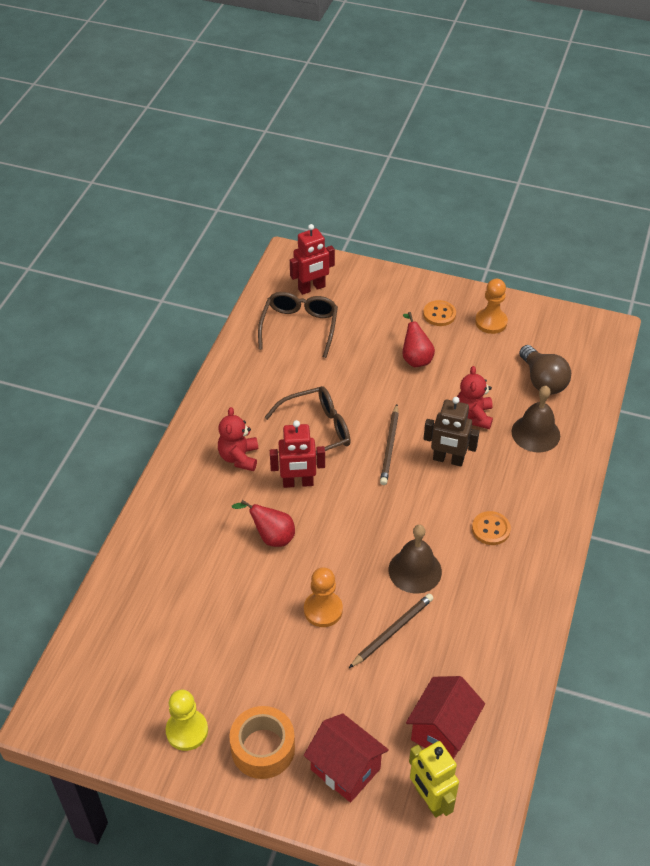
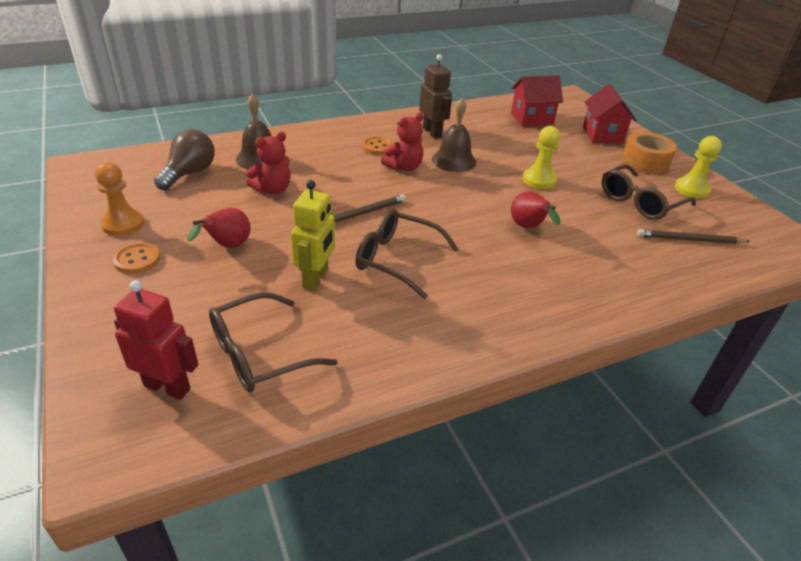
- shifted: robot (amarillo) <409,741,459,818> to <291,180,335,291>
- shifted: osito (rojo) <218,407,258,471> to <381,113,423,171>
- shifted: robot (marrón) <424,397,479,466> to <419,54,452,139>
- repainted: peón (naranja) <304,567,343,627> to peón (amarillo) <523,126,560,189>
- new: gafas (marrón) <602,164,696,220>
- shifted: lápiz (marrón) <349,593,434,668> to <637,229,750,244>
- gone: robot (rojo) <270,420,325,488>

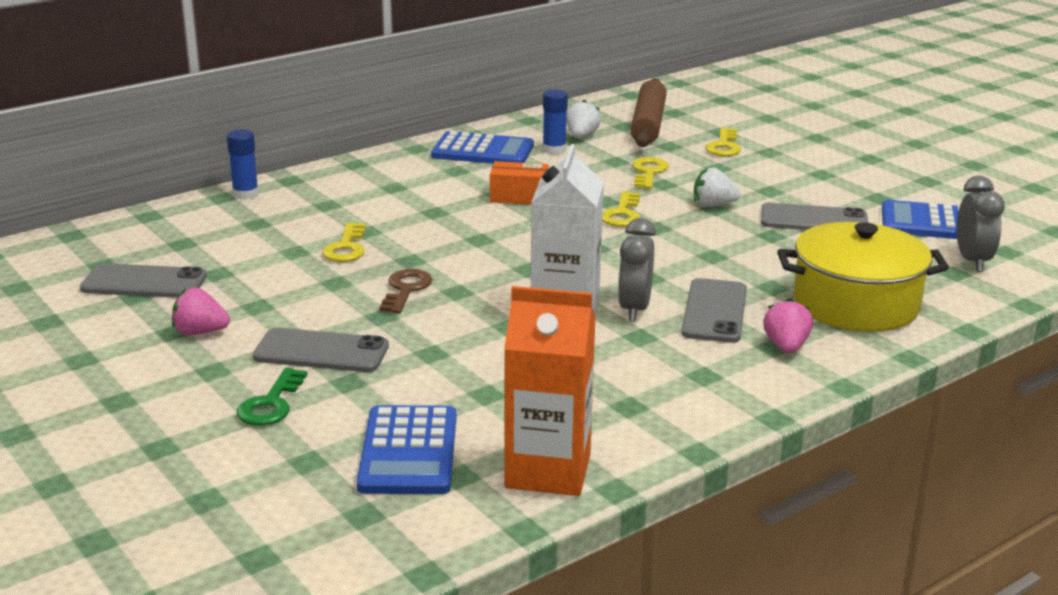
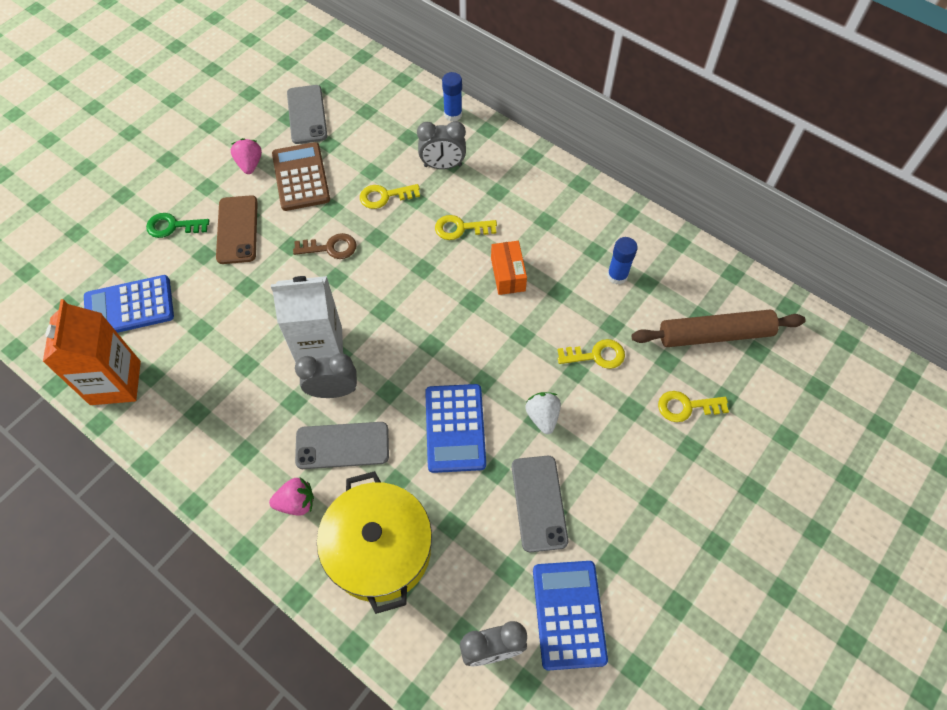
- repainted: móvil (gris) <253,328,389,372> to móvil (marrón) <216,195,258,264>
- new: calculadora (marrón) <272,142,330,211>
- new: despertador (gris) <417,121,466,169>
- shifted: calculadora (azul) <431,131,534,164> to <425,384,486,473>
- shifted: llave (amarillo) <602,191,640,227> to <435,215,497,240>
- gone: fresa (blanco) <566,100,601,138>

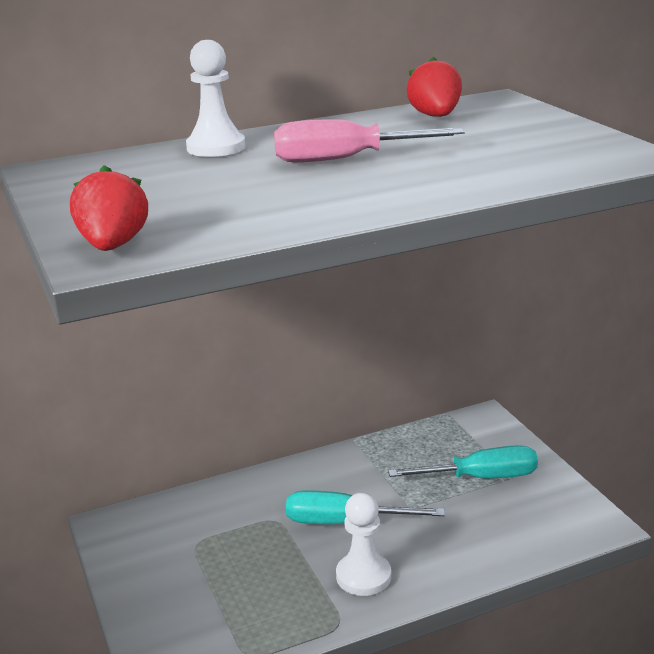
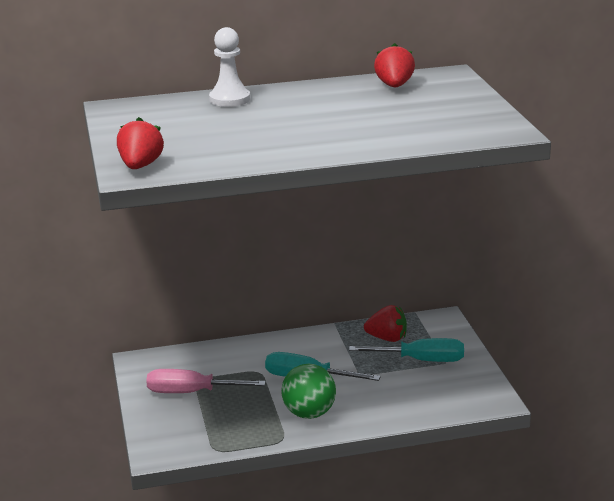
- shifted: destornillador (rosa) <274,119,464,163> to <146,369,266,393>
- swapped: peón (blanco) <336,493,391,596> to pelota (verde) <281,364,336,419>
- new: fresa (rojo) <364,305,407,342>

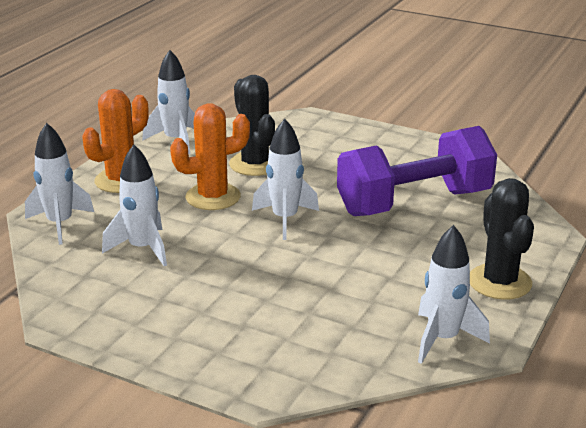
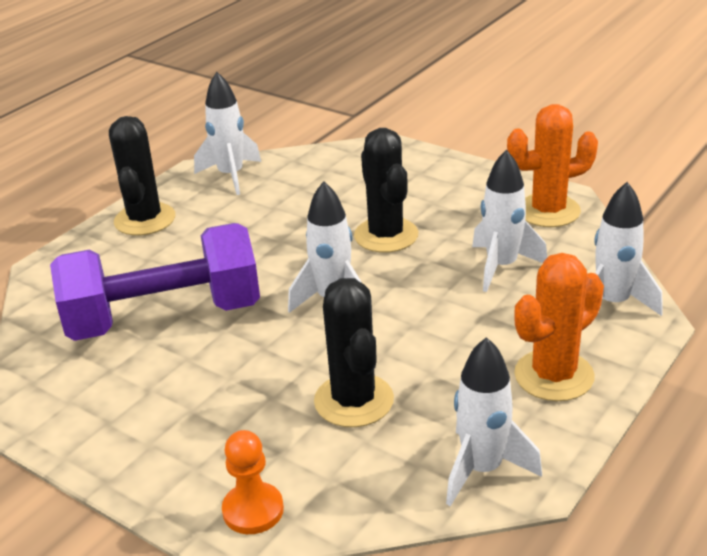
- new: peón (naranja) <222,430,284,534>
- new: cactus (negro) <354,128,418,253>
- shifted: cactus (naranja) <170,103,250,210> to <507,104,598,227>

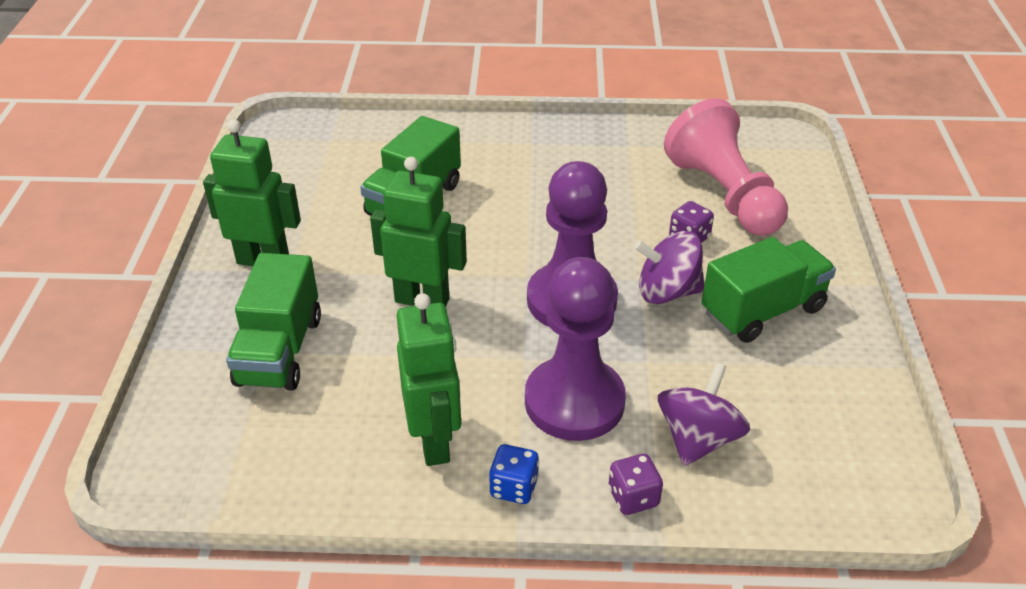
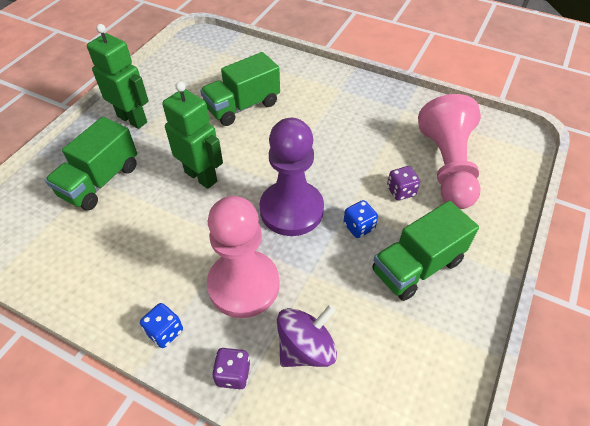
- repainted: peón (morado) <525,257,626,441> to peón (rosa) <207,196,280,318>
- swapped: peonza (morado) <634,231,704,304> to dado (azul) <343,200,378,238>
- rotated: camión (verde) <702,237,836,343> = <372,201,479,301> 150 degrees clockwise
- gone: robot (verde) <396,293,461,466>

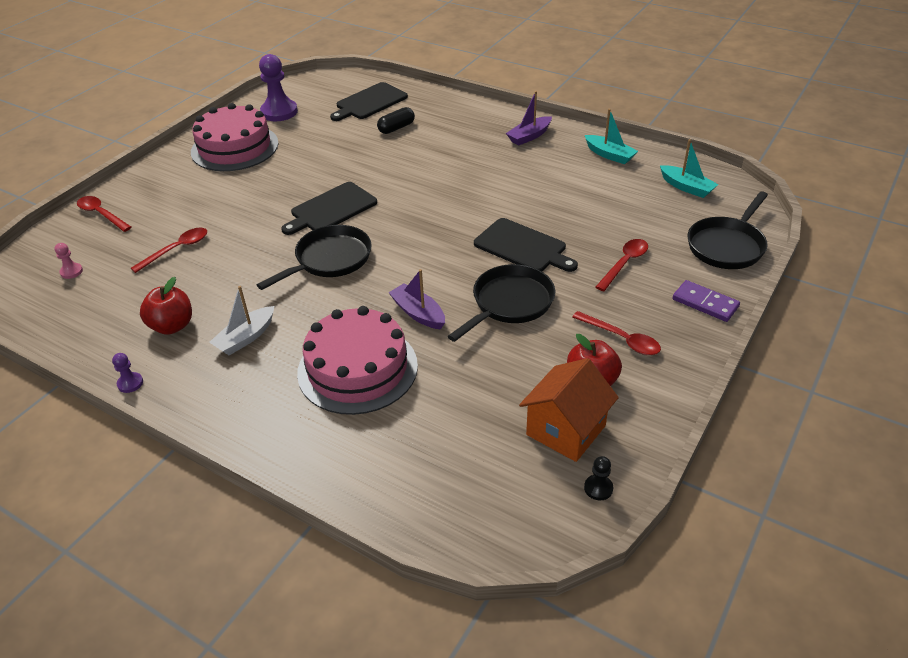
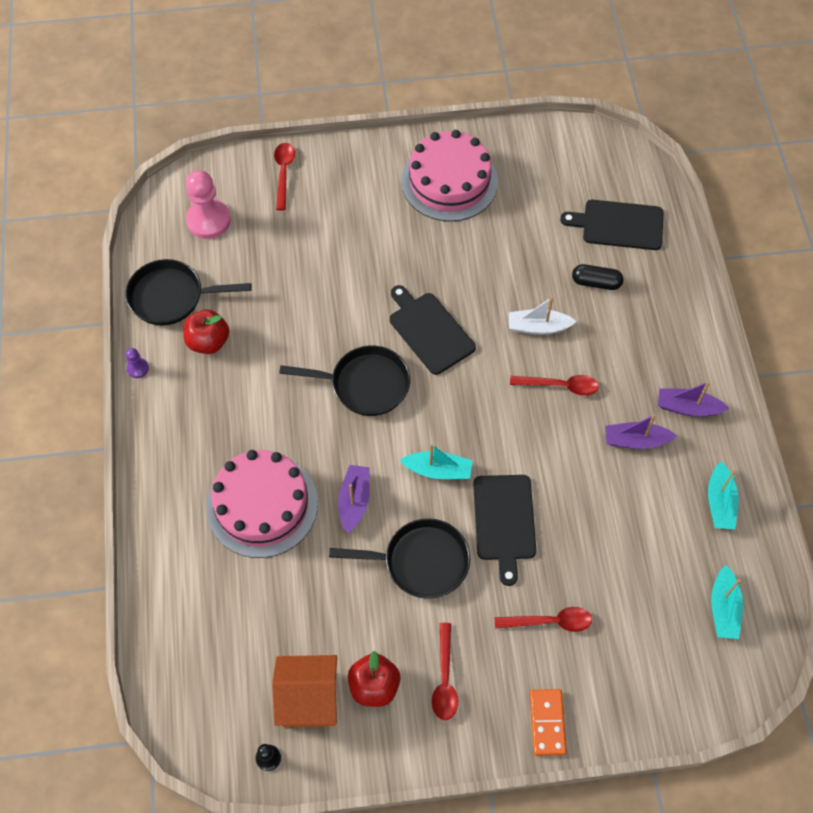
- shifted: sartén (negro) <688,191,768,269> to <126,259,252,326>
- scaled: peón (rosa) <54,243,83,279> = <186,170,231,239> x2.18
- rotated: tabla de cortar (negro) <281,182,377,235> = <390,285,476,375> 45 degrees clockwise
- new: barco (turquesa) <400,443,472,479>
- shifted: barco (blanco) <209,286,274,355> to <509,297,577,335>
- shifted: cuchara (rojo) <131,227,207,273> to <510,375,599,396>
- repainted: ficha de dominó (morado) <673,280,740,322> to ficha de dominó (naranja) <530,689,567,756>
- new: barco (morado) <605,414,677,449>
- gone: peón (morado) <259,54,298,121>

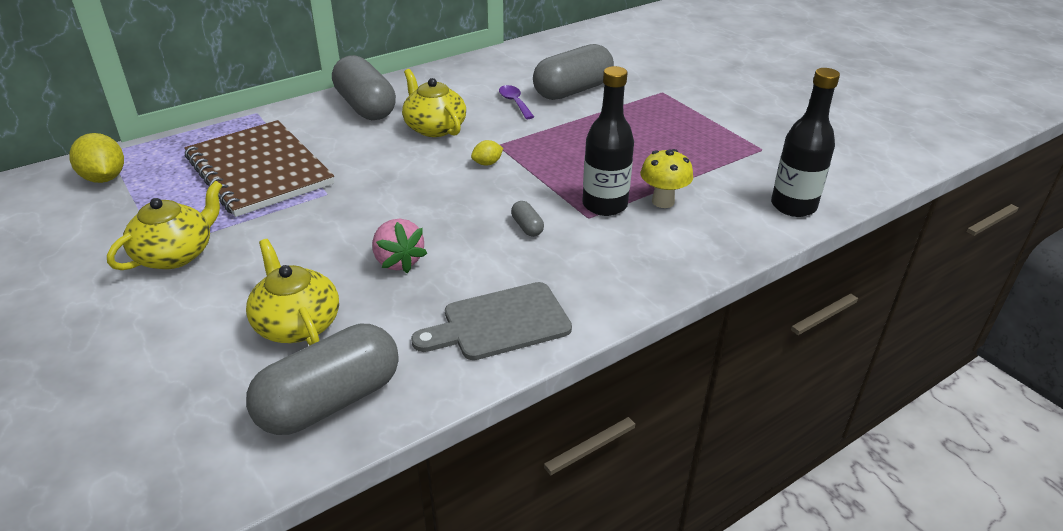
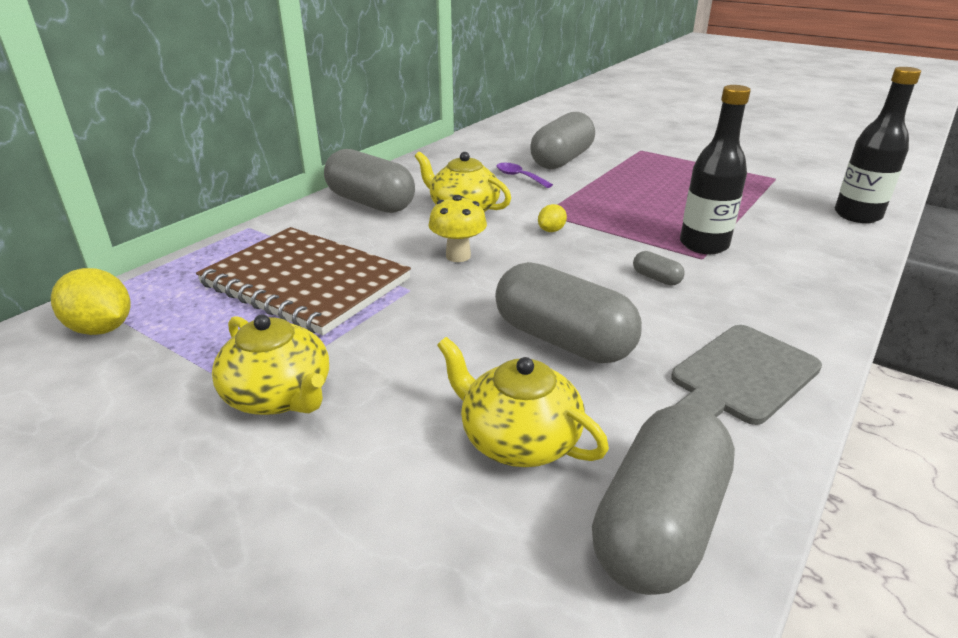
- rotated: tetera (amarillo) <107,181,222,270> = <212,315,329,415> 120 degrees clockwise
- shifted: seta (amarillo) <640,149,693,208> to <429,195,487,262>
- swapped: fresa (rosa) <372,219,428,273> to cápsula (gris) <495,262,642,363>

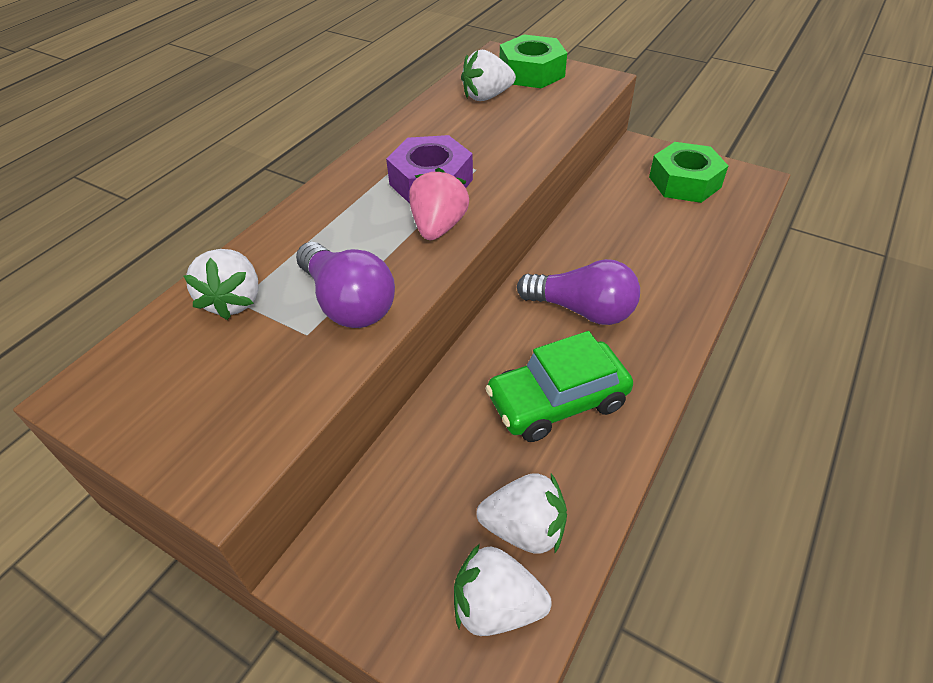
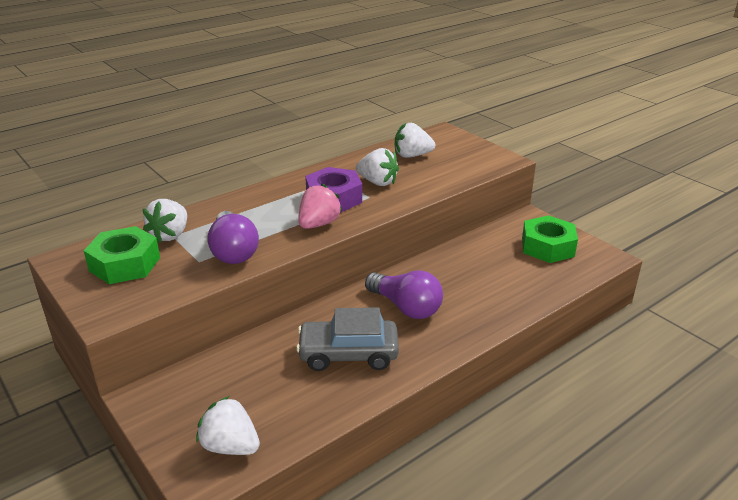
- shifted: tuerca (verde) <500,35,567,88> to <84,226,160,284>
- repainted: coche (verde) <485,331,633,442> to coche (gris) <296,307,399,371>
- shifted: fresa (blanco) <477,473,567,554> to <356,148,399,186>

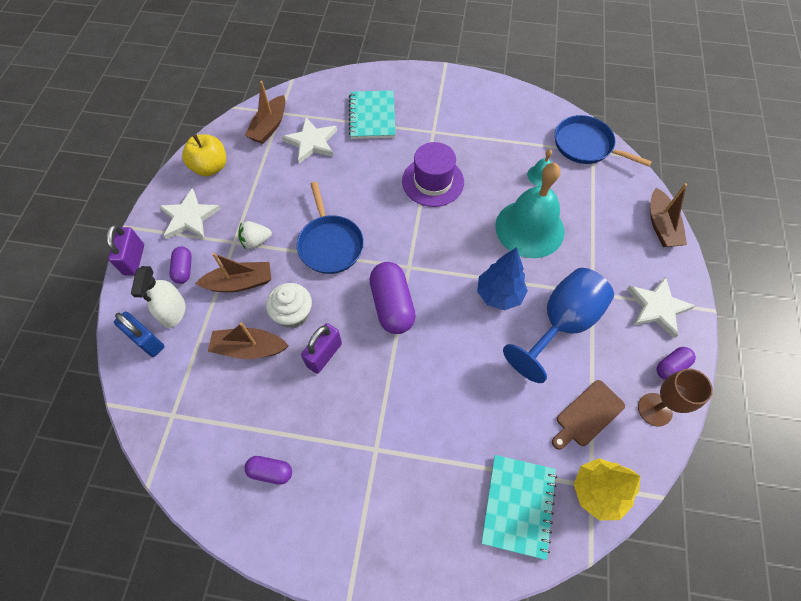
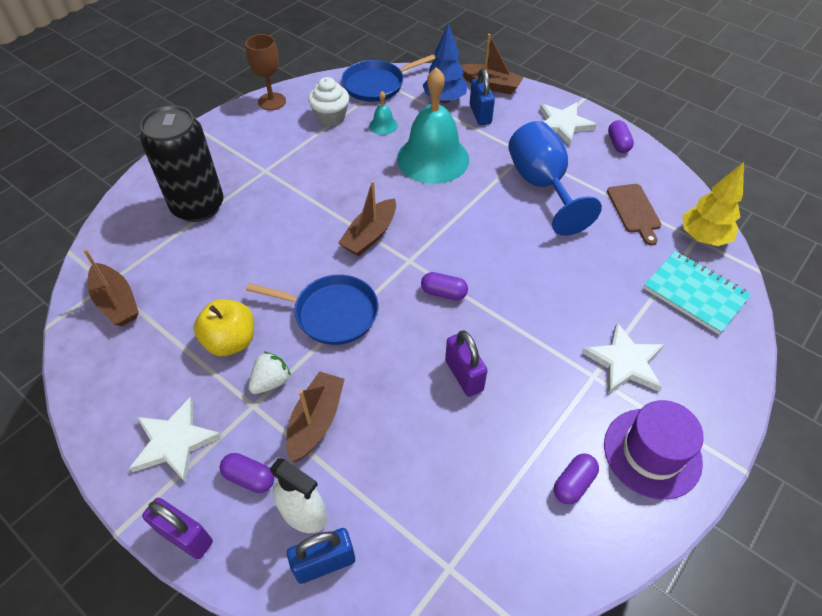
- swapped: cuaderno (turquesa) <349,90,396,139> to lata (negro) <140,105,223,222>
- shifted: manzana (amarillo) <182,134,226,176> to <194,299,254,356>
- shifted: copa (marrón) <638,368,713,427> to <245,34,286,110>
- rotated: fresa (blanco) <238,221,272,249> = <248,351,291,394> 150 degrees counterclockwise
- shifted: magdalena (blanco) <266,283,312,328> to <308,77,349,126>
- shifted: barco (marrón) <208,322,289,359> to <338,181,396,256>
- scaled: cápsula (morado) <370,262,416,334> = <421,272,468,300> x0.54
- shifted: árbol (azul) <477,247,528,310> to <423,23,468,103>
- new: candado (azul) <470,68,495,125>
- shifted: estrella (blanco) <282,118,337,164> to <582,322,664,394>
- shifted: sombrero (morado) <402,142,464,207> to <604,400,704,500>

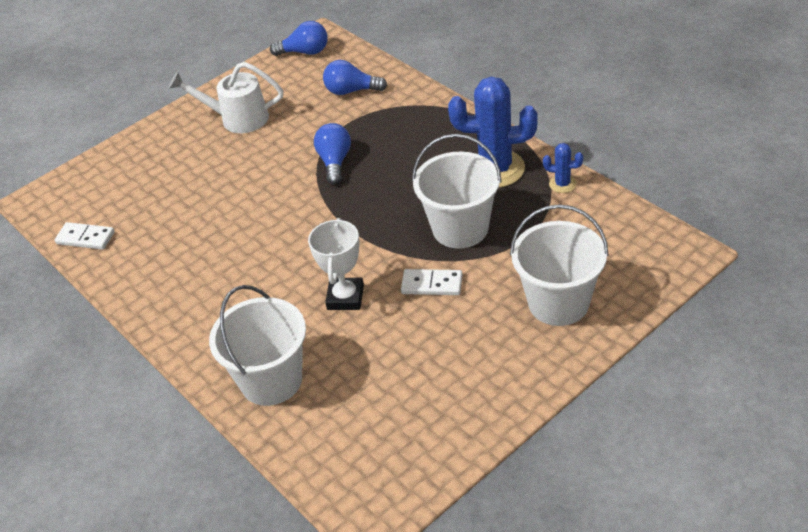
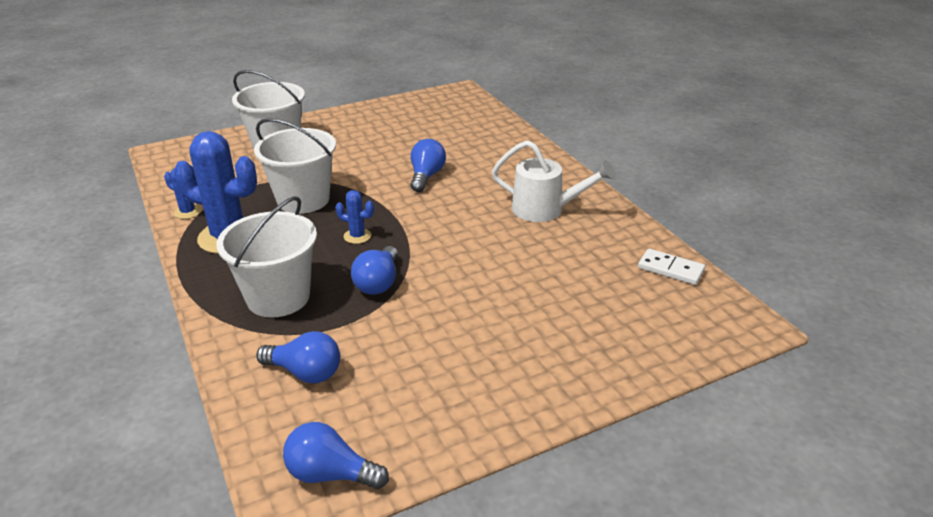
- shifted: balde (blanco) <209,285,306,406> to <217,196,317,318>
- new: cactus (azul) <335,190,374,244>
- swapped: trofeo (blanco) <308,218,364,310> to bombilla (azul) <411,139,446,192>
- shifted: regadera (blanco) <169,62,283,133> to <492,140,616,222>
- gone: ficha de dominó (blanco) <401,269,462,295>

